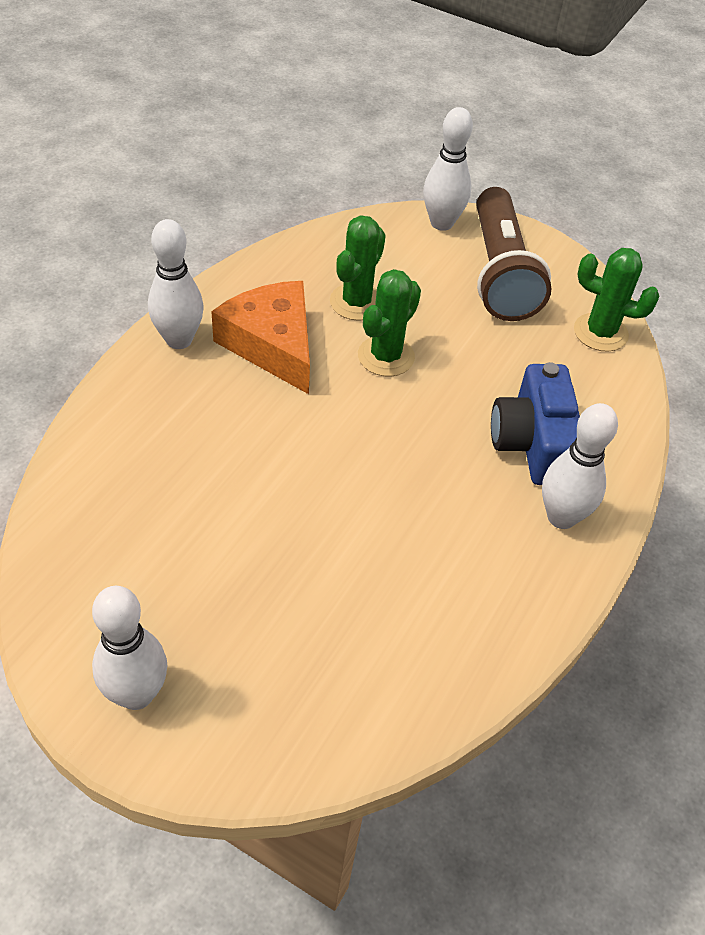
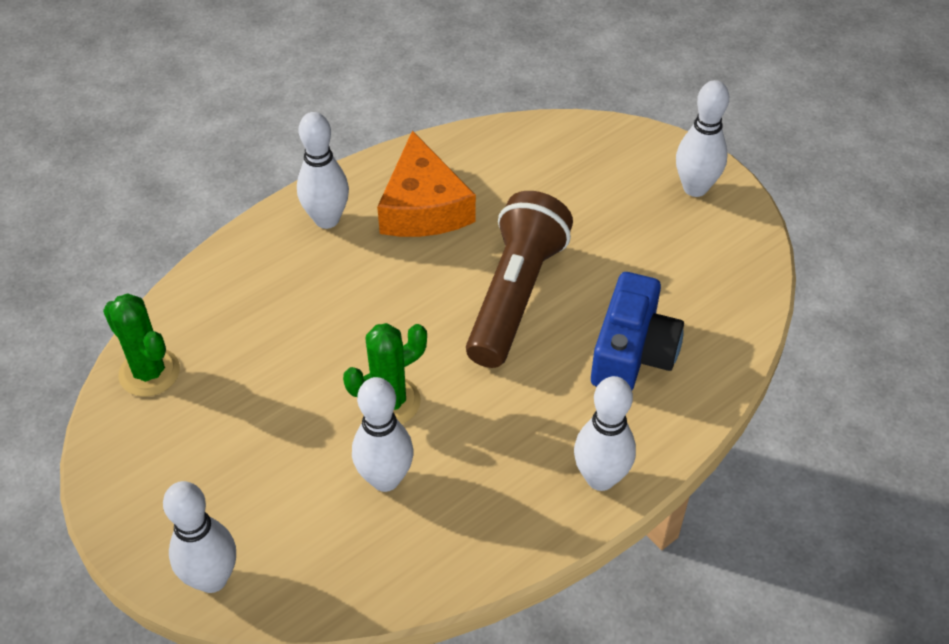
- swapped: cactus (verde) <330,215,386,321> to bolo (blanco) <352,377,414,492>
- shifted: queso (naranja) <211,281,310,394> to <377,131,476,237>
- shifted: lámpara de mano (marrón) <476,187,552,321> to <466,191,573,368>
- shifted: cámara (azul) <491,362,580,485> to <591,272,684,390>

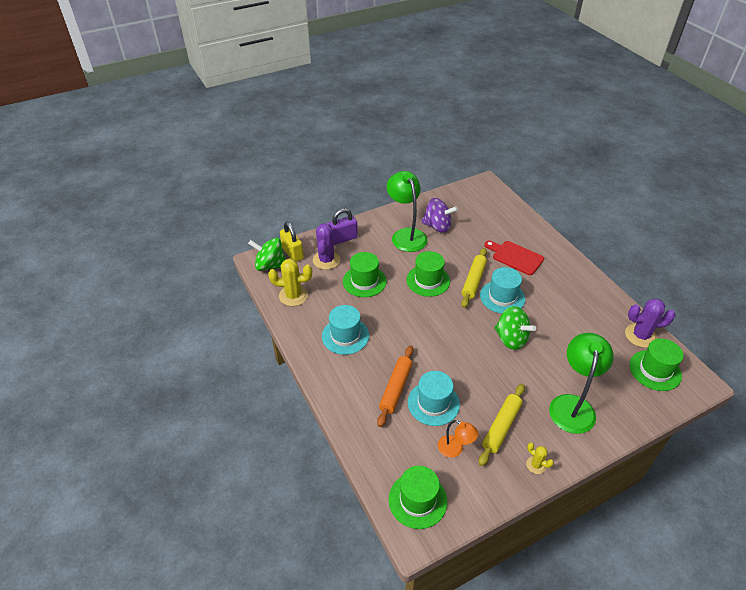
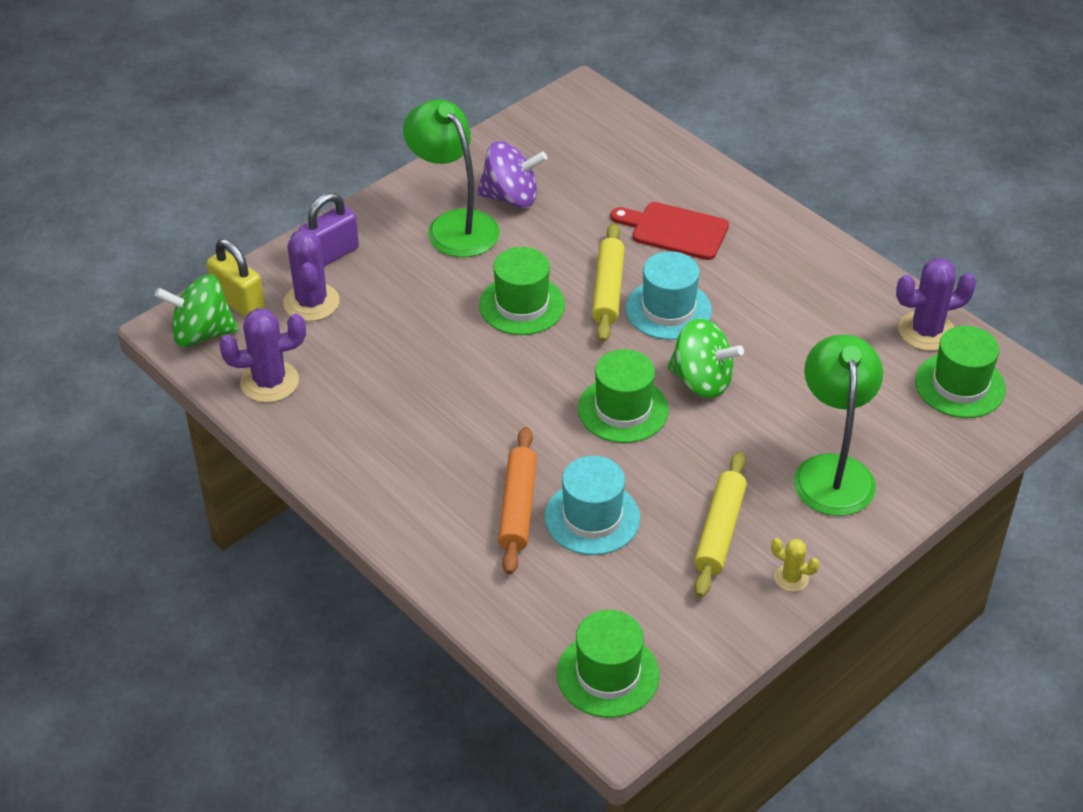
- repainted: cactus (amarillo) <268,259,312,306> to cactus (morado) <219,308,306,403>
- shifted: sombrero (verde) <343,252,387,297> to <578,349,669,443>
- gone: sombrero (turquesa) <322,305,369,355>
- gone: lámpara (naranja) <438,420,479,458>

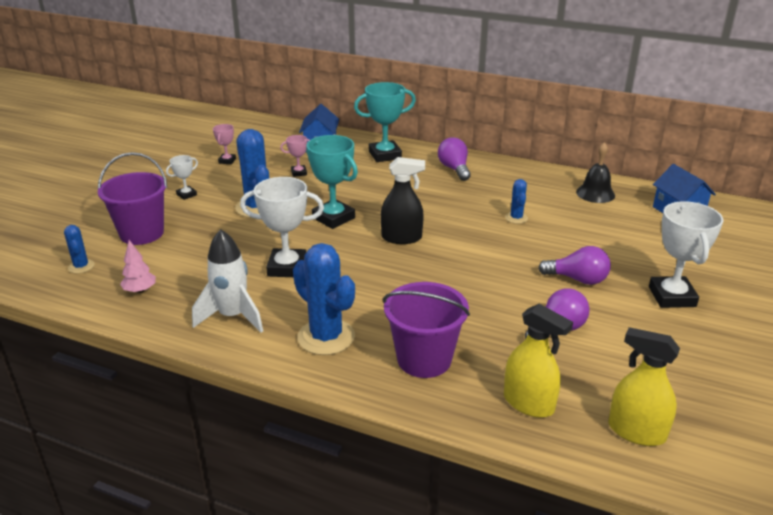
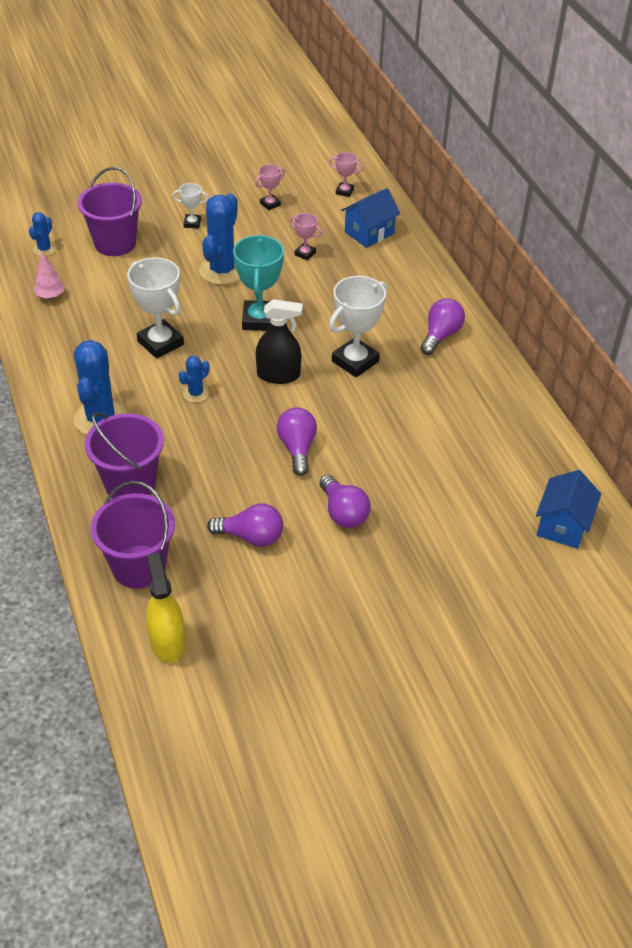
- swapped: pulverizador (amarillo) <504,304,573,418> to balde (morado) <91,481,175,589>
- shifted: cactus (azul) <505,179,528,224> to <179,355,210,403>
- rotated: pulverizador (negro) <381,157,425,244> = <256,299,303,384> 45 degrees counterclockwise
- new: bombilla (morado) <277,407,317,476>
- new: trofeo (rosa) <329,152,363,197>
- shifted: trofeo (blanco) <649,201,723,308> to <329,276,388,377>
- gone: cohete (blanco) <192,229,263,333>
- gone: trofeo (turquesa) <354,82,416,162>
- gone: campana (negro) <576,142,615,203>

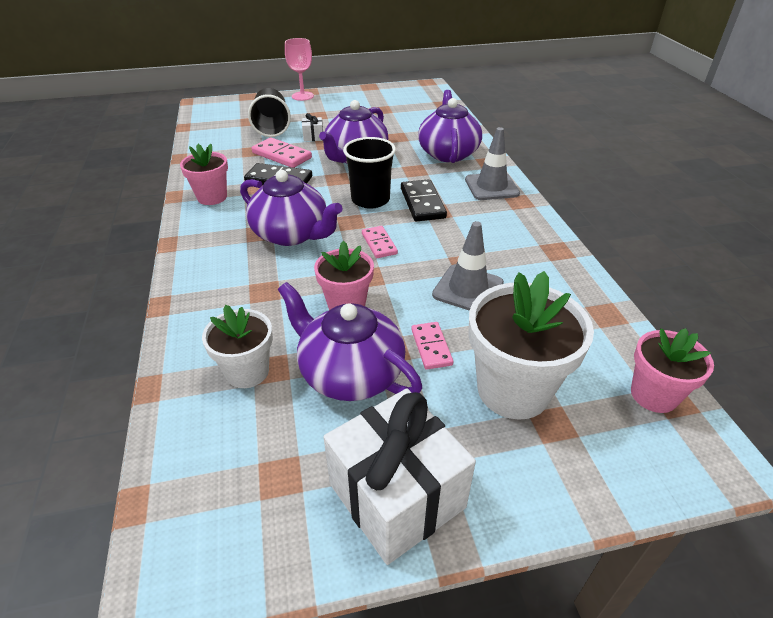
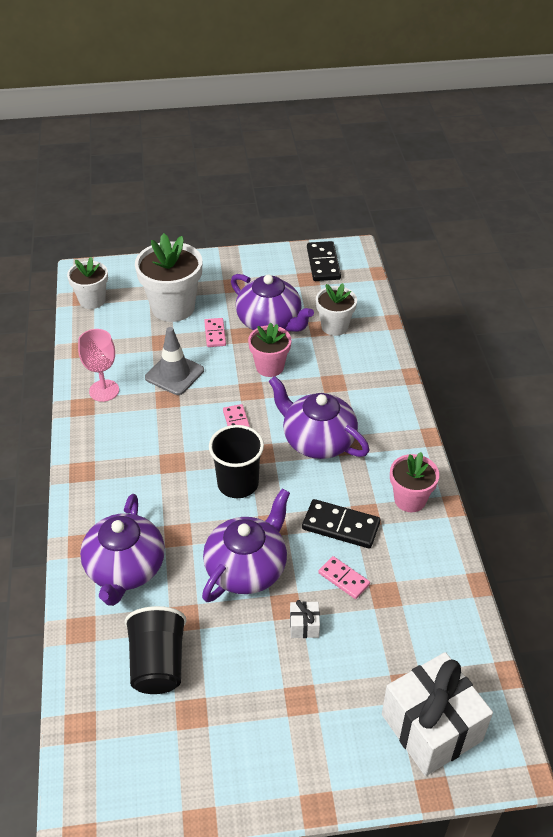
- repainted: maceta (rosa) <631,328,714,413> to maceta (blanco) <67,257,108,309>
- shifted: copa (rosa) <285,38,314,101> to <78,329,119,402>
- shifted: vaso (negro) <248,88,291,137> to <125,606,187,694>
- shifted: ficha de dominó (negro) <401,179,447,221> to <307,241,341,281>
- scaled: ficha de dominó (rosa) <252,137,312,168> = <318,556,370,599> x0.64
- shifted: regalo (blanco) <324,388,476,565> to <382,652,493,776>
- gone: cono de tráfico (gris) <465,127,520,200>

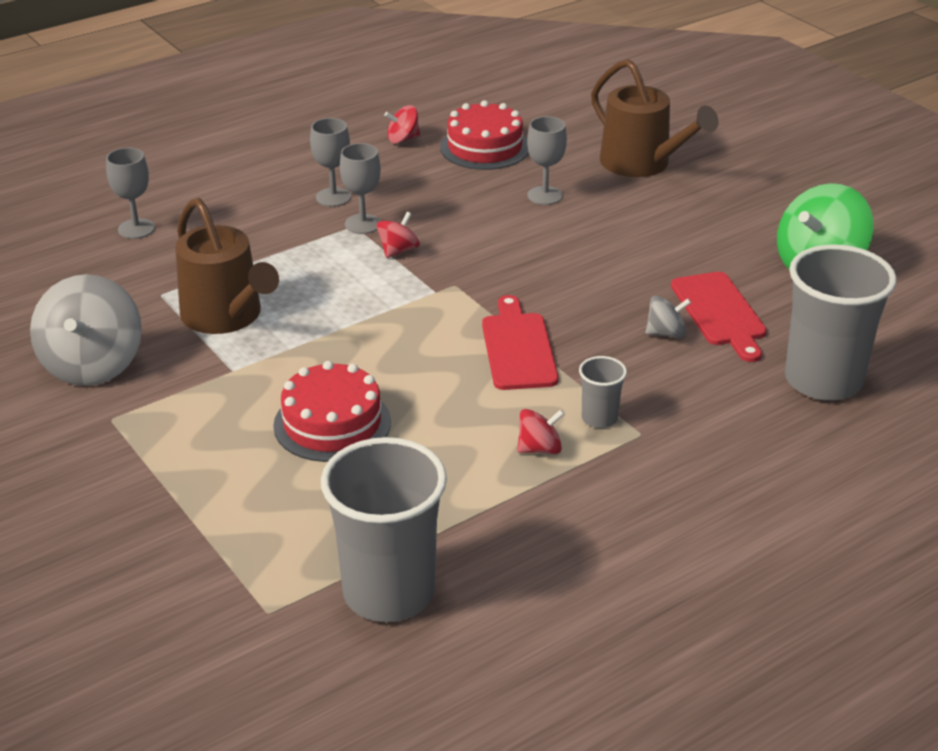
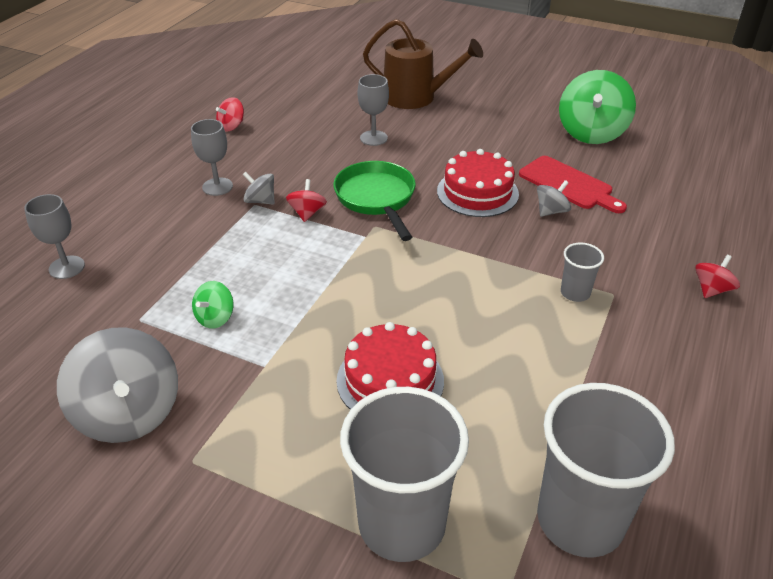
- swapped: regadera (marrón) <175,198,279,334> to peonza (verde) <192,281,233,329>
- swapped: copa (gris) <340,143,381,234> to peonza (gris) <242,172,275,205>
- new: sartén (verde) <333,161,416,241>
- shifted: vaso (gris) <785,244,897,401> to <340,387,469,562>
- shifted: tarta (rojo) <440,100,529,170> to <437,149,519,217>
- shifted: peonza (rojo) <517,409,564,454> to <695,255,740,298>
- gone: tabla de cortar (rojo) <482,295,559,390>

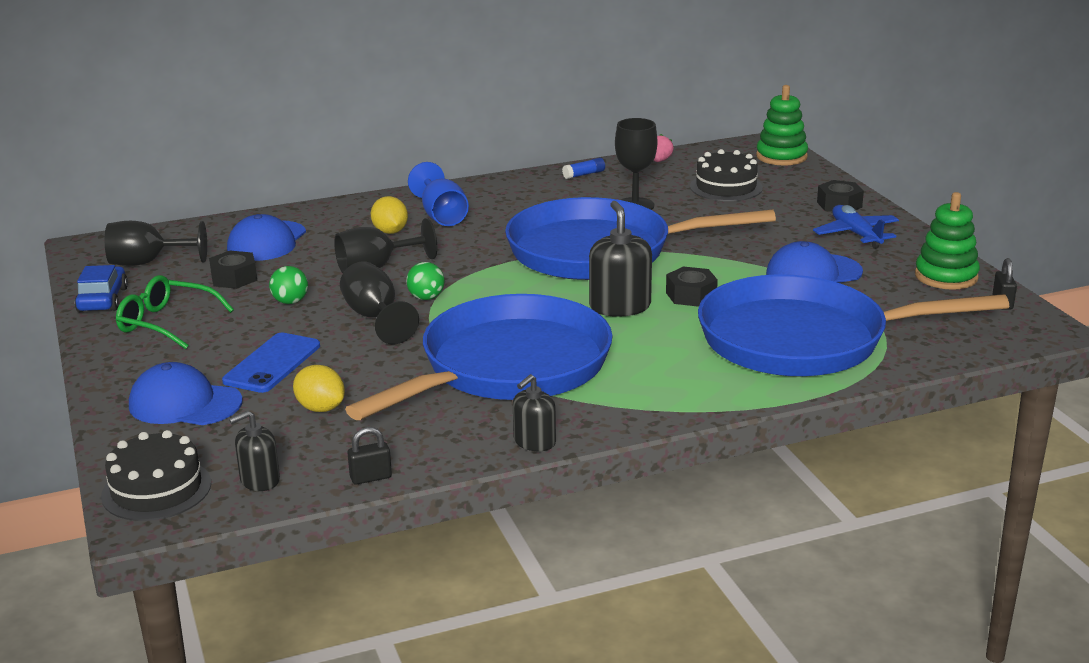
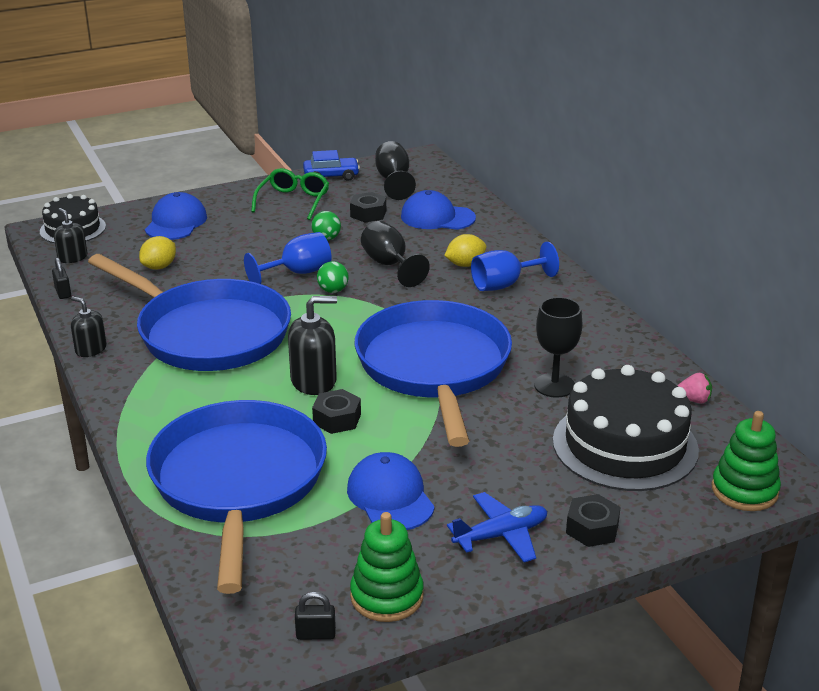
- repainted: copa (negro) <340,262,419,344> to copa (azul) <244,232,332,284>
- scaled: tarta (negro) <690,149,763,201> = <553,365,699,491> x1.70
- gone: móvil (azul) <222,333,320,393>
- gone: barra de pegamento (azul) <562,158,605,179>

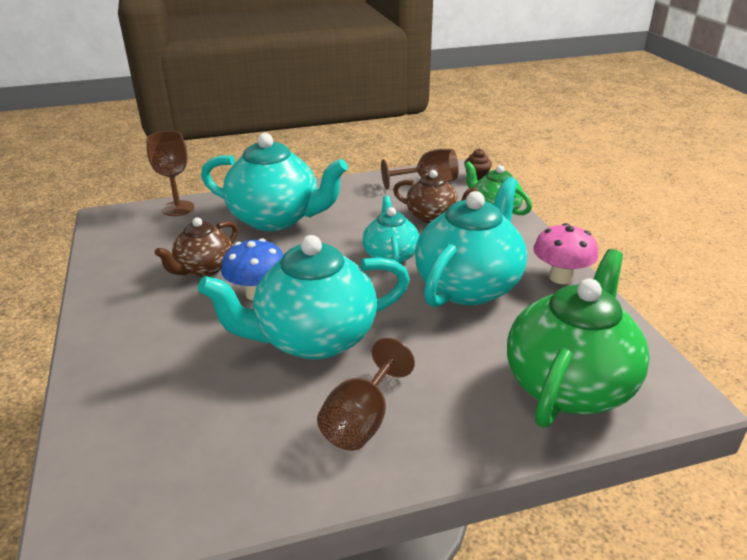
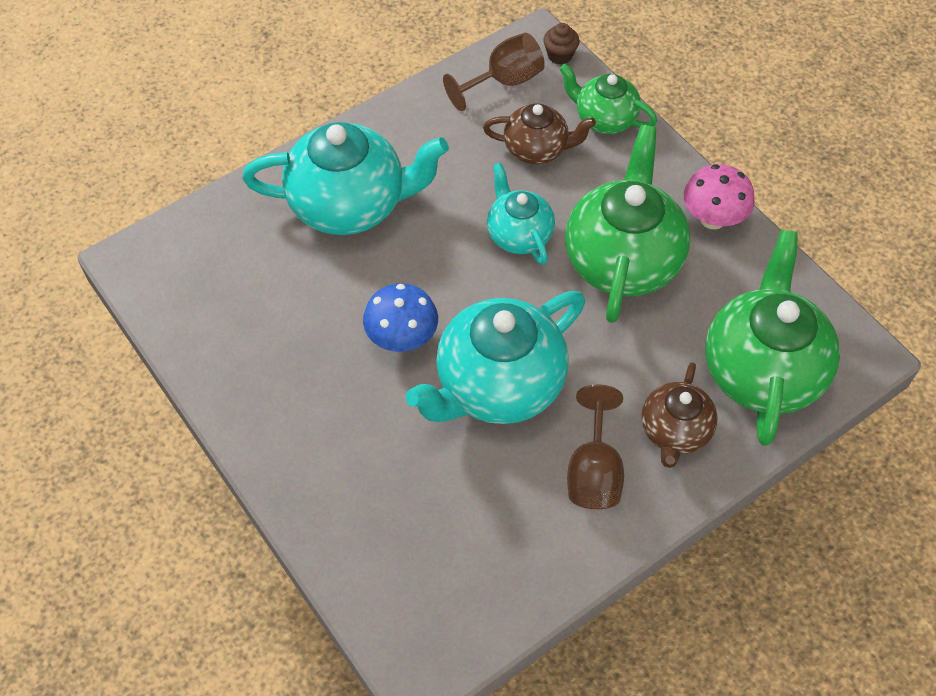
- repainted: tetera (turquesa) <415,177,527,307> to tetera (verde) <565,125,690,323>
- shifted: tetera (marrón) <155,217,238,277> to <641,362,717,468>
- gone: copa (marrón) <146,131,194,216>

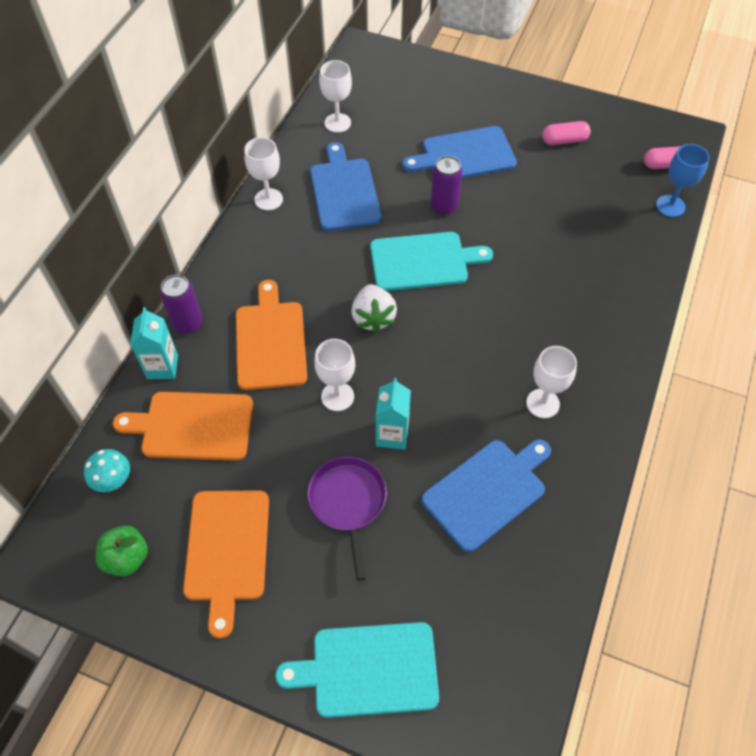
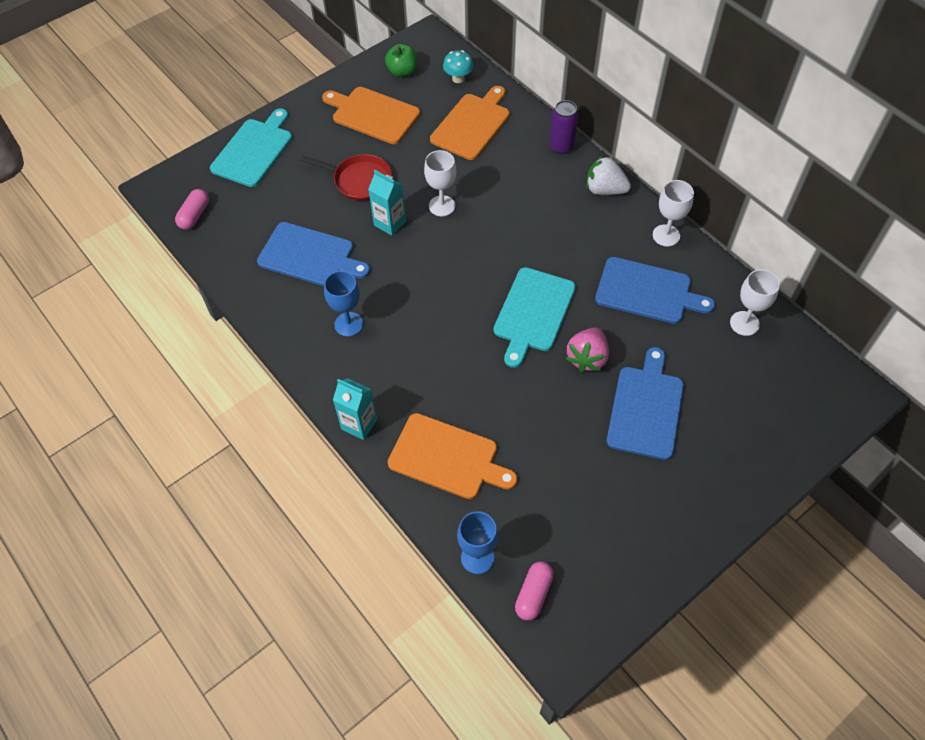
- shifted: cápsula (rosa) <542,121,591,145> to <175,189,209,230>
- rotated: tabla de cortar (azul) <421,439,551,552> = <257,222,370,286> 60 degrees counterclockwise
- repainted: sartén (morado) <307,456,387,581> to sartén (rojo) <300,154,392,201>
- repainted: copa (blanco) <526,346,577,418> to copa (azul) <324,271,363,337>
- shifted: cartón de leche (turquesa) <130,307,178,379> to <333,378,377,440>
- shifted: tabla de cortar (naranja) <236,280,307,390> to <388,413,518,499>
- swapped: lata (morado) <431,156,463,215> to fresa (rosa) <566,328,609,372>
- shifted: fresa (blanco) <351,284,397,333> to <586,156,631,195>

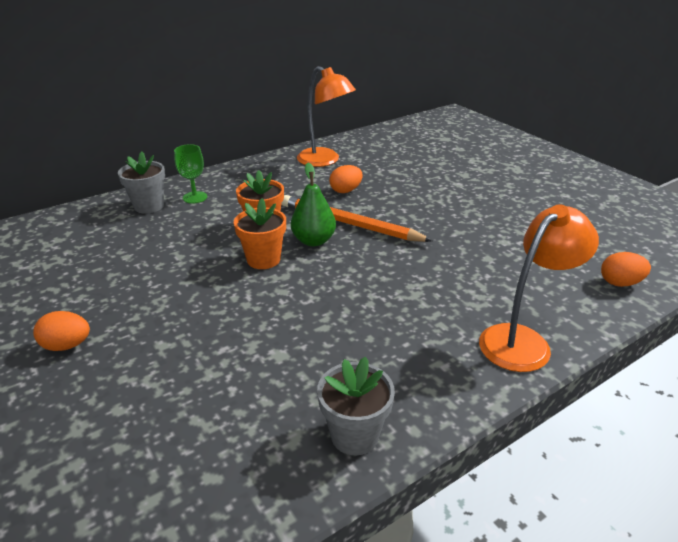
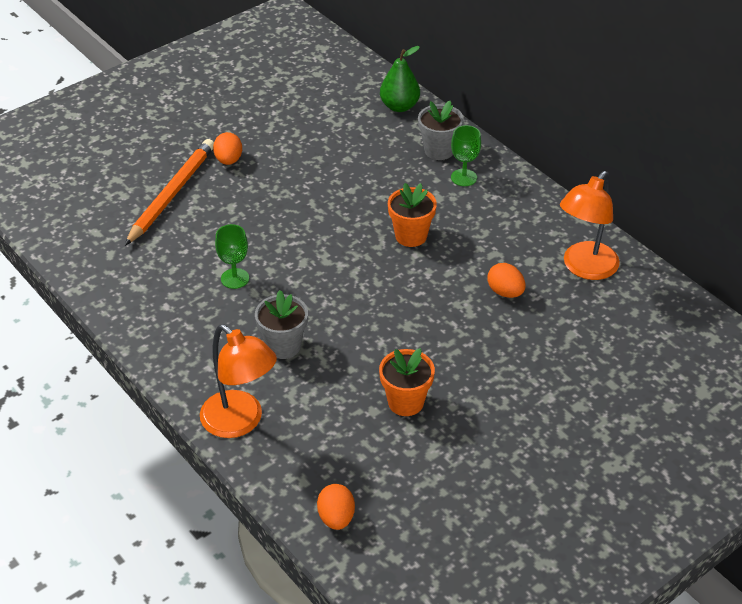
- shifted: lápiz (naranja) <281,195,433,242> to <125,139,214,246>
- new: copa (verde) <215,224,249,289>
- shifted: maceta (gris) <317,356,395,455> to <255,290,308,359>
- shifted: maceta (naranja) <234,198,286,269> to <379,348,435,416>
- shifted: pera (verde) <291,163,336,247> to <380,46,420,112>

